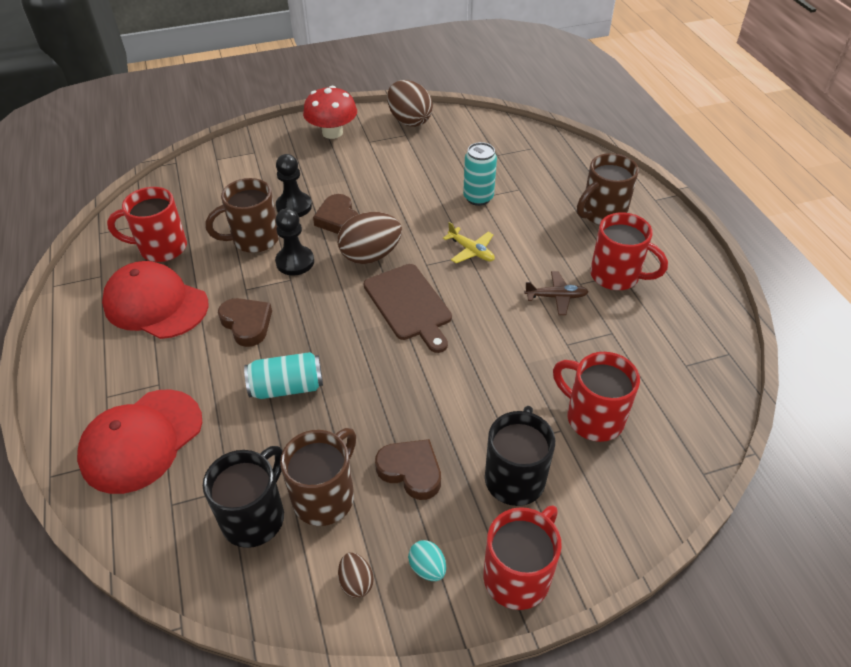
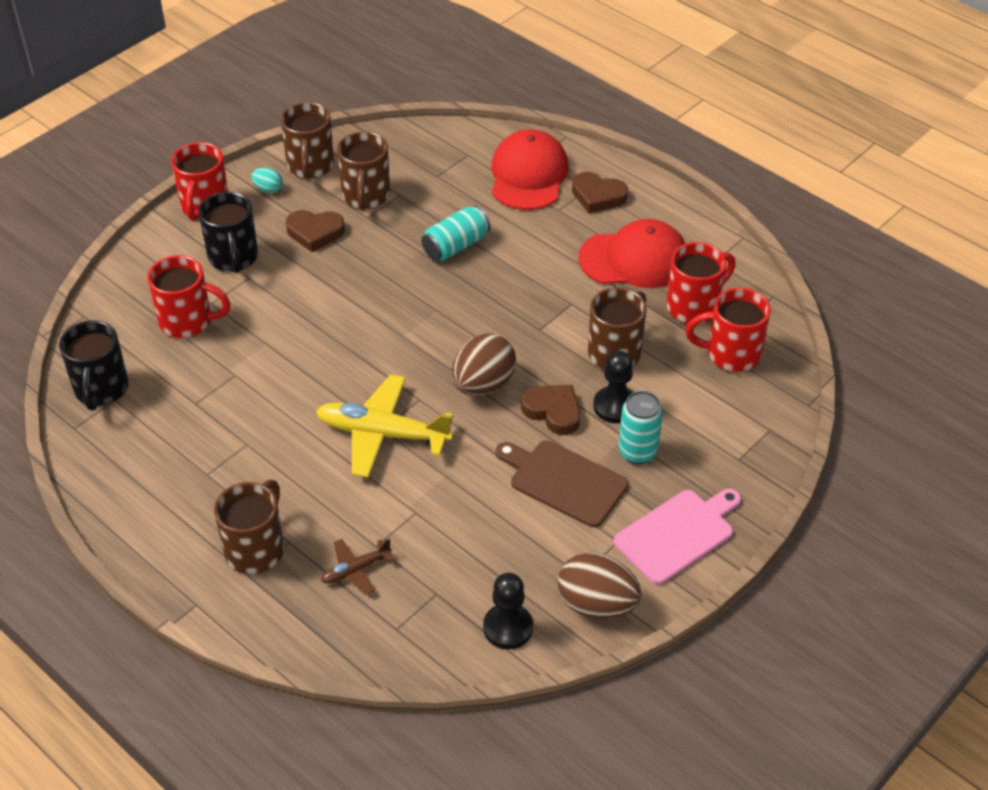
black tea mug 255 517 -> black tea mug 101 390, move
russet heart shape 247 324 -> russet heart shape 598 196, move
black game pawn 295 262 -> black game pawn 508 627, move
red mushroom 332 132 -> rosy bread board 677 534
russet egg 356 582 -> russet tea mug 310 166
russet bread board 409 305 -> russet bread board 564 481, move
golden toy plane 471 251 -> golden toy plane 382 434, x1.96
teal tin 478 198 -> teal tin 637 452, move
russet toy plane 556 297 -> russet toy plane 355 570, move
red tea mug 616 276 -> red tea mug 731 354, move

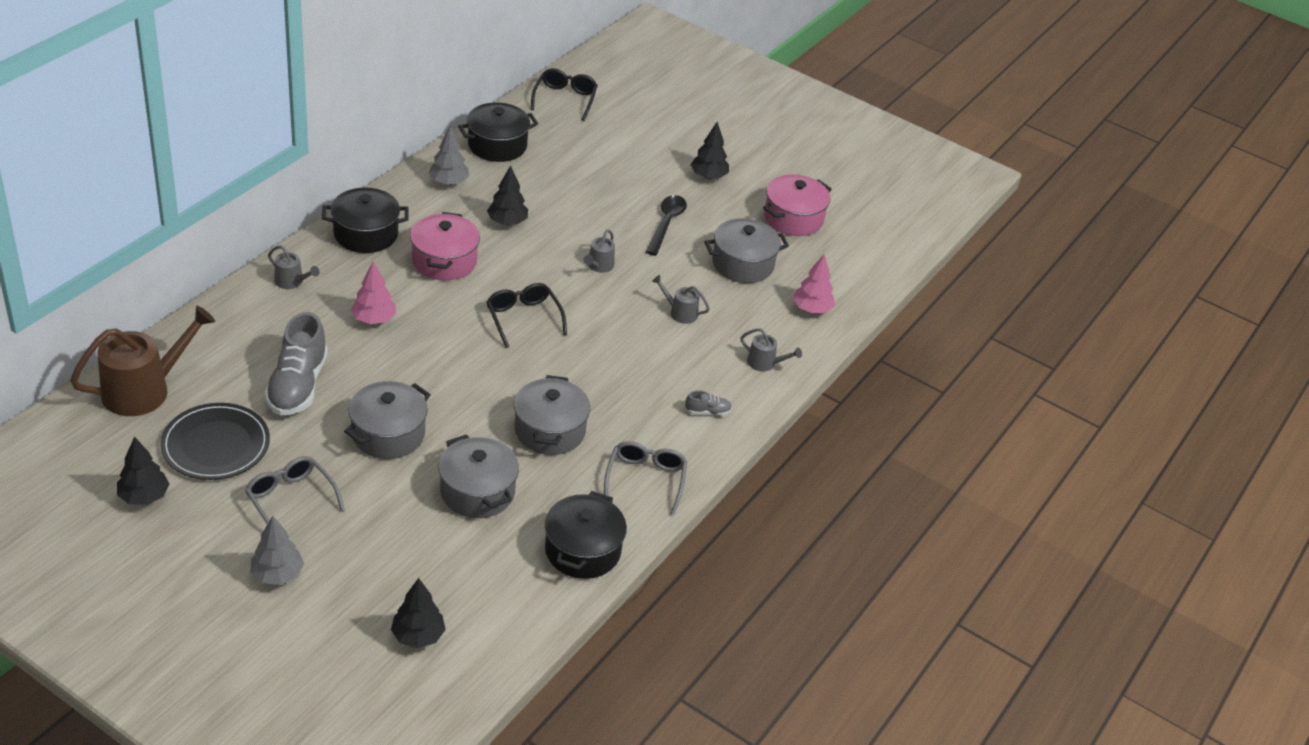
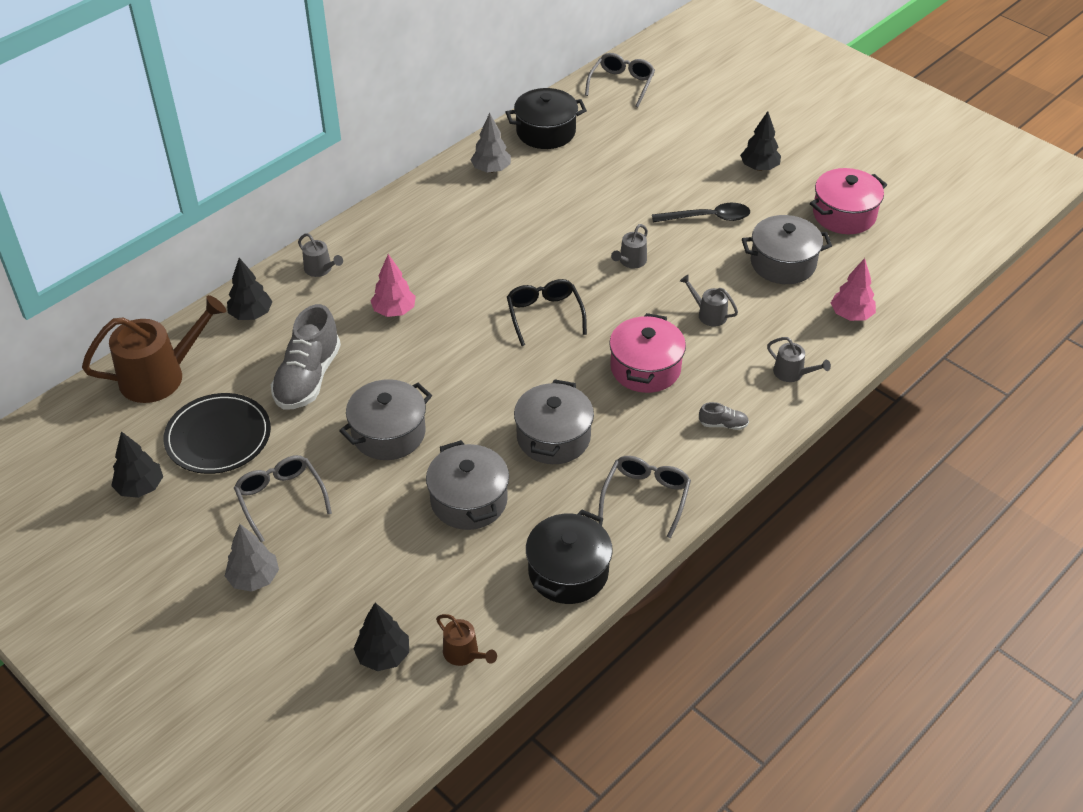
black stockpot 365 234 -> none
rosy stockpot 444 261 -> rosy stockpot 645 368, move
black tree 507 222 -> black tree 251 314, move
black eyeglasses 565 99 -> ash-grey eyeglasses 621 84
black spoon 666 224 -> black spoon 707 218, 60 degrees clockwise
none -> russet watering pot 464 653

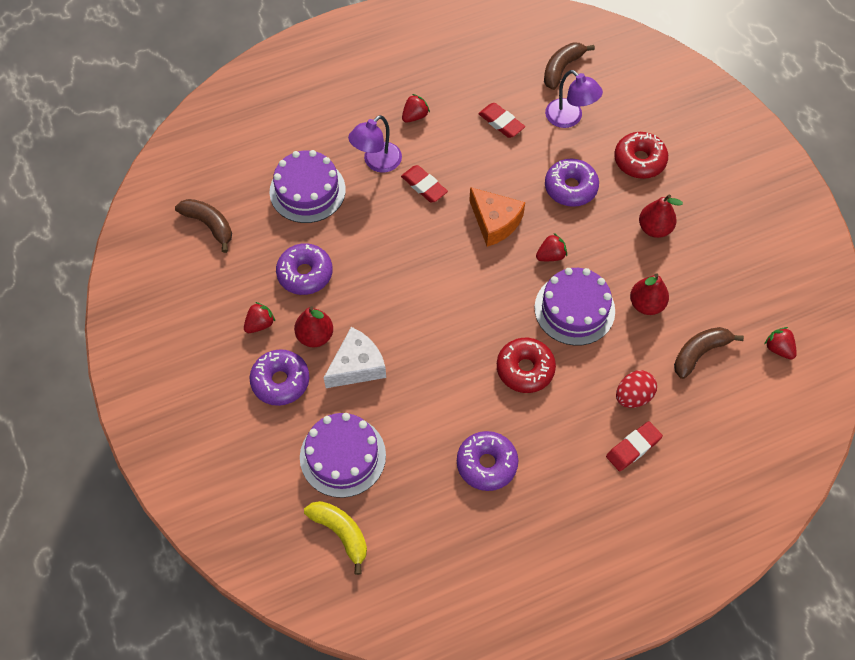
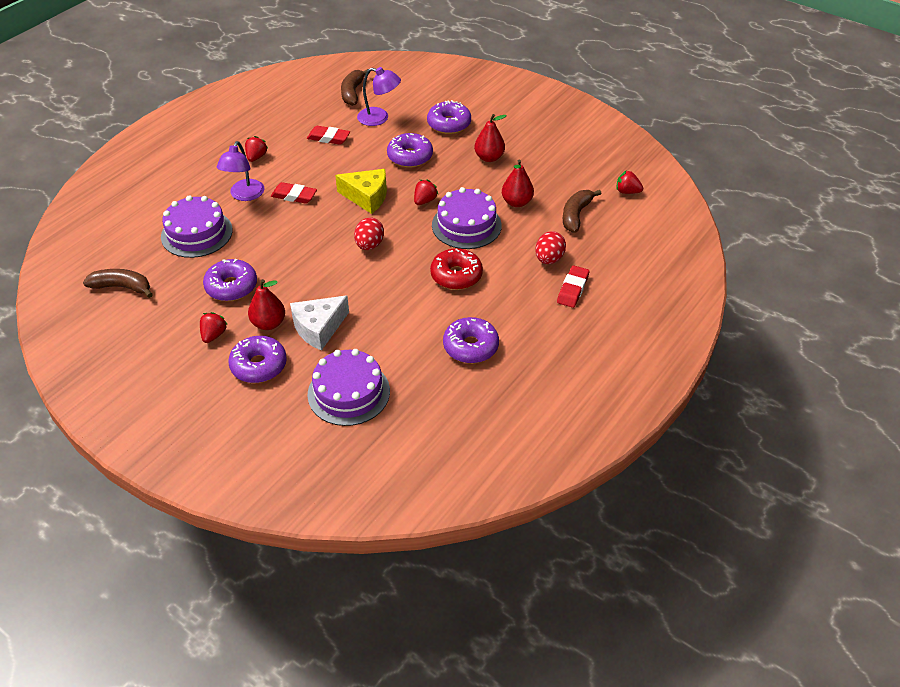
golden banana fruit 341 533 -> none
snow-white cheese wedge 357 366 -> snow-white cheese wedge 319 328, 150 degrees counterclockwise
bright orange cheese wedge 495 222 -> golden cheese wedge 367 197
red glazed donut 639 160 -> violet glazed donut 449 124
none -> red egg 369 245

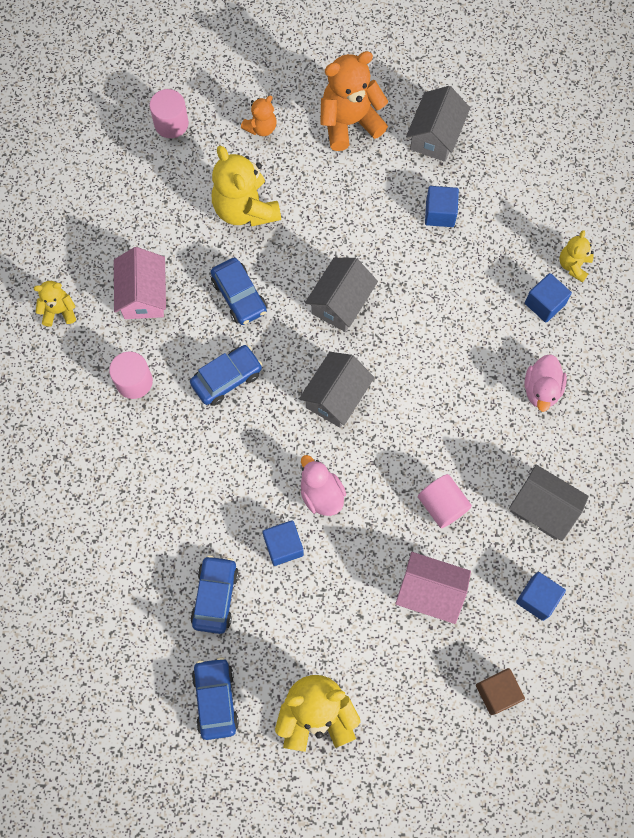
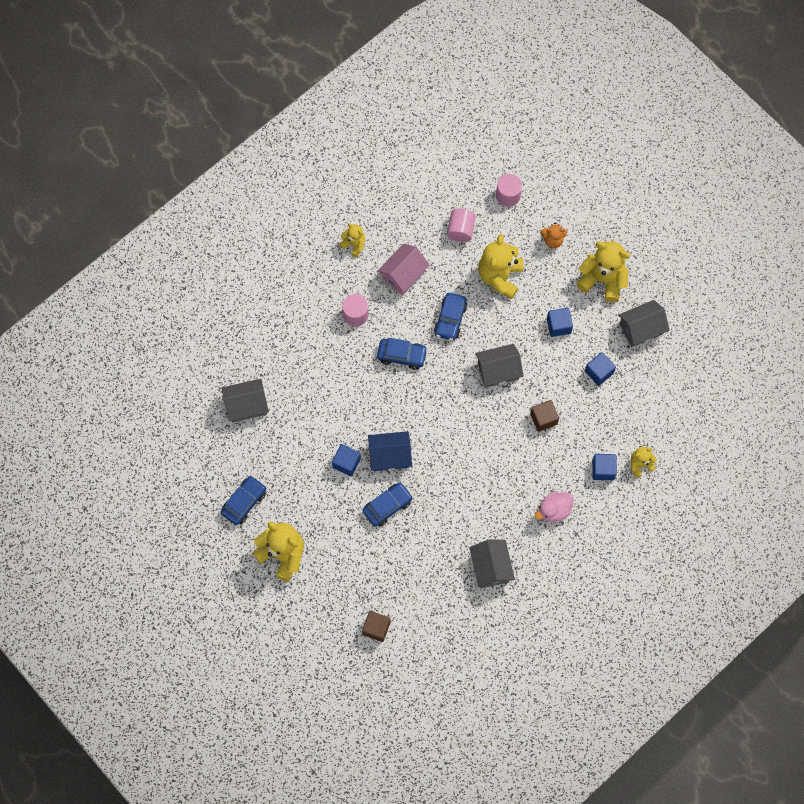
royal blue car 215 596 -> royal blue car 387 506, move
ash-grey cottage 336 397 -> ash-grey cottage 246 405, move
rosy rubber duck 321 494 -> royal blue cottage 390 456
bright orange stuffed bear 349 122 -> golden stuffed bear 602 280
rosy cottage 430 591 -> none
rosy cylinder shape 442 505 -> rosy cylinder shape 460 230, move
royal blue block 537 598 -> royal blue block 558 326, move
none -> russet block 543 419

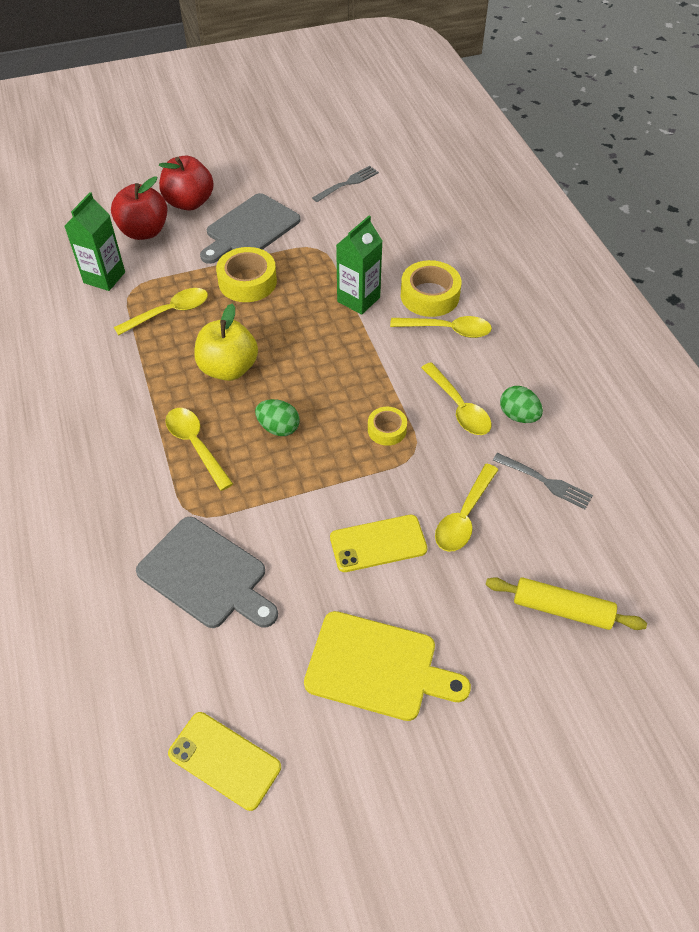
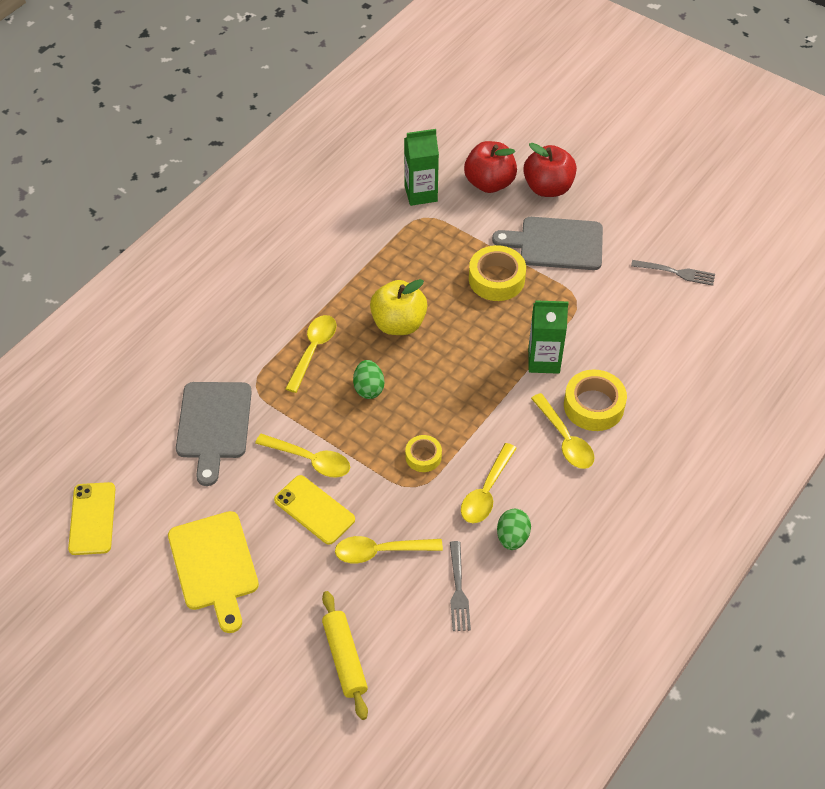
golden spoon 169 312 -> golden spoon 310 460, move

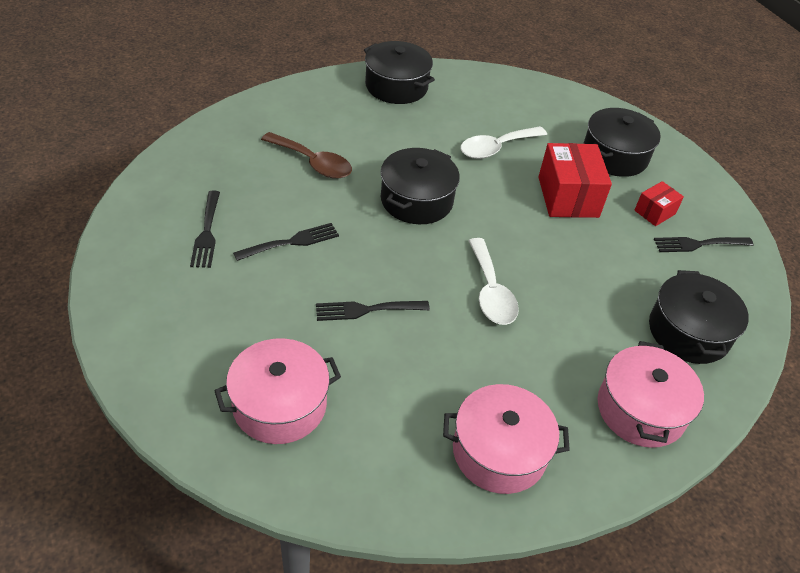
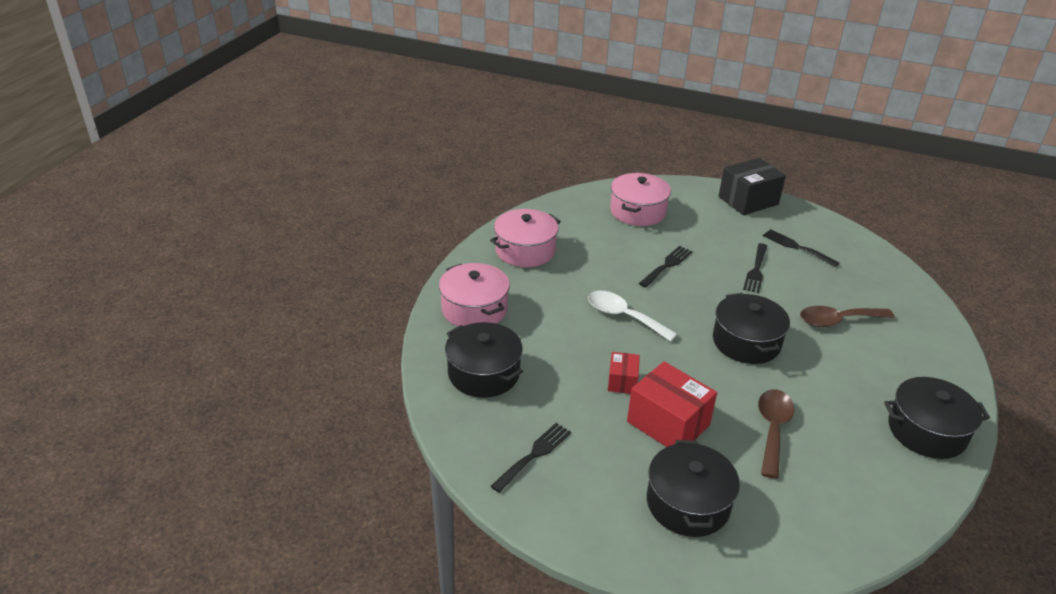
snow-white spoon 496 148 -> russet spoon 772 429
red box 654 212 -> red box 622 381, move
none -> black box 748 200

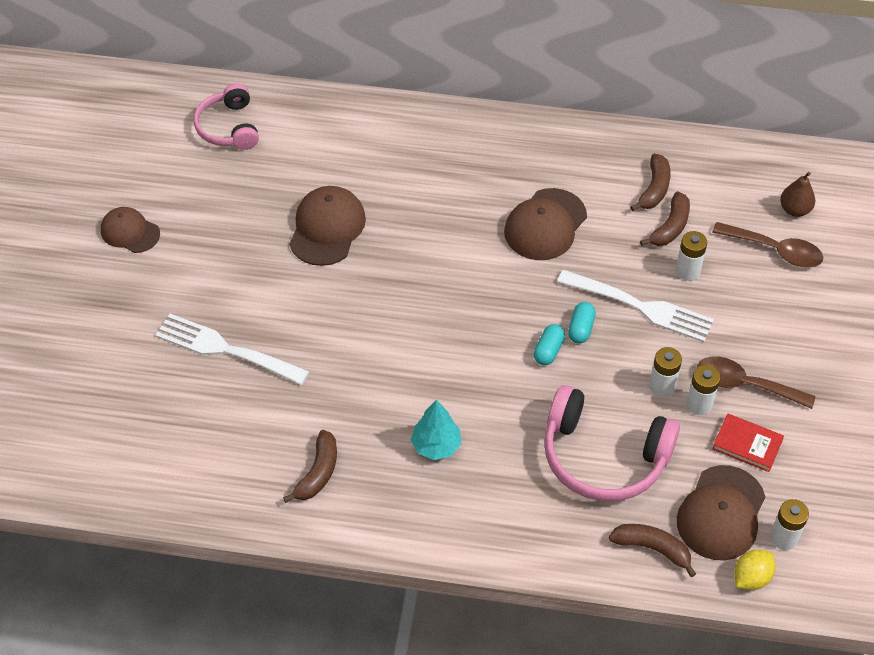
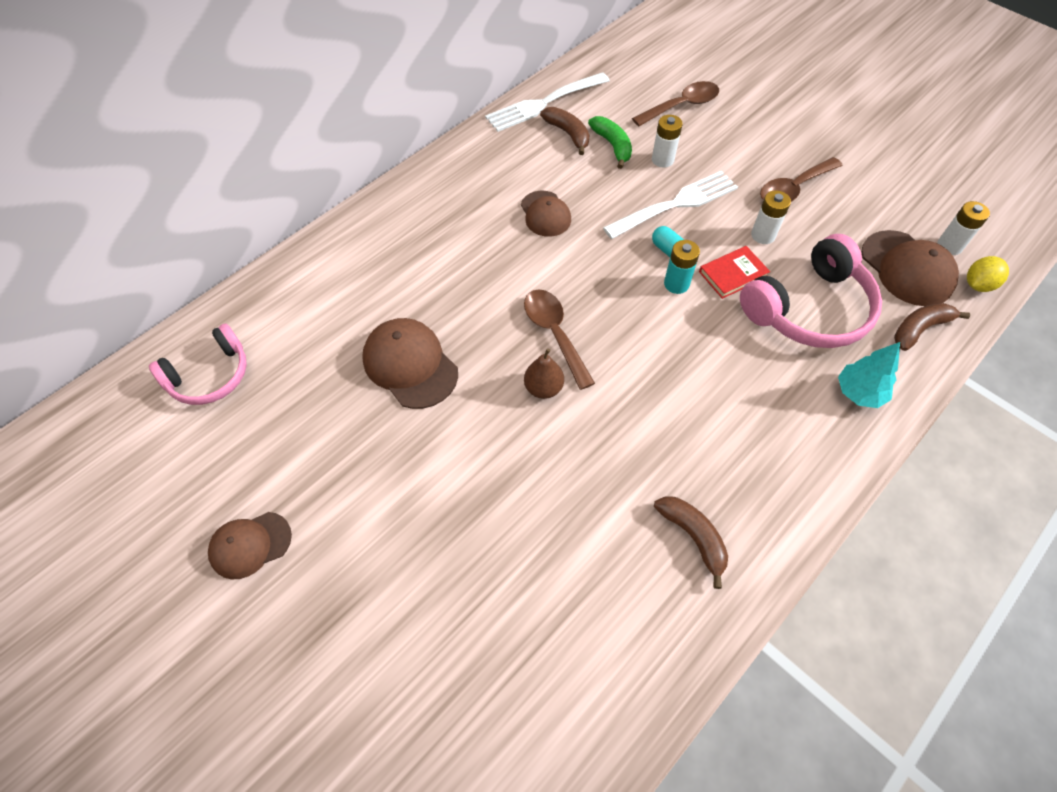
snow-white table fork 227 349 -> snow-white table fork 544 103, move
rosy over-ear headphones 228 127 -> rosy over-ear headphones 210 376, 60 degrees counterclockwise
teal tree 436 445 -> teal tree 859 393, move
russet cap 545 225 -> russet cap 545 214, x0.66
teal pill shape 548 350 -> teal battery 676 284
russet banana fruit 670 227 -> leaf-green banana fruit 612 145
snow-white battery 699 404 -> none
red book 747 444 -> red book 733 274, move
golden citrus fruit 751 578 -> golden citrus fruit 978 285, 60 degrees clockwise
russet pear fruit 794 209 -> russet pear fruit 543 388, move
none -> russet spoon 554 334

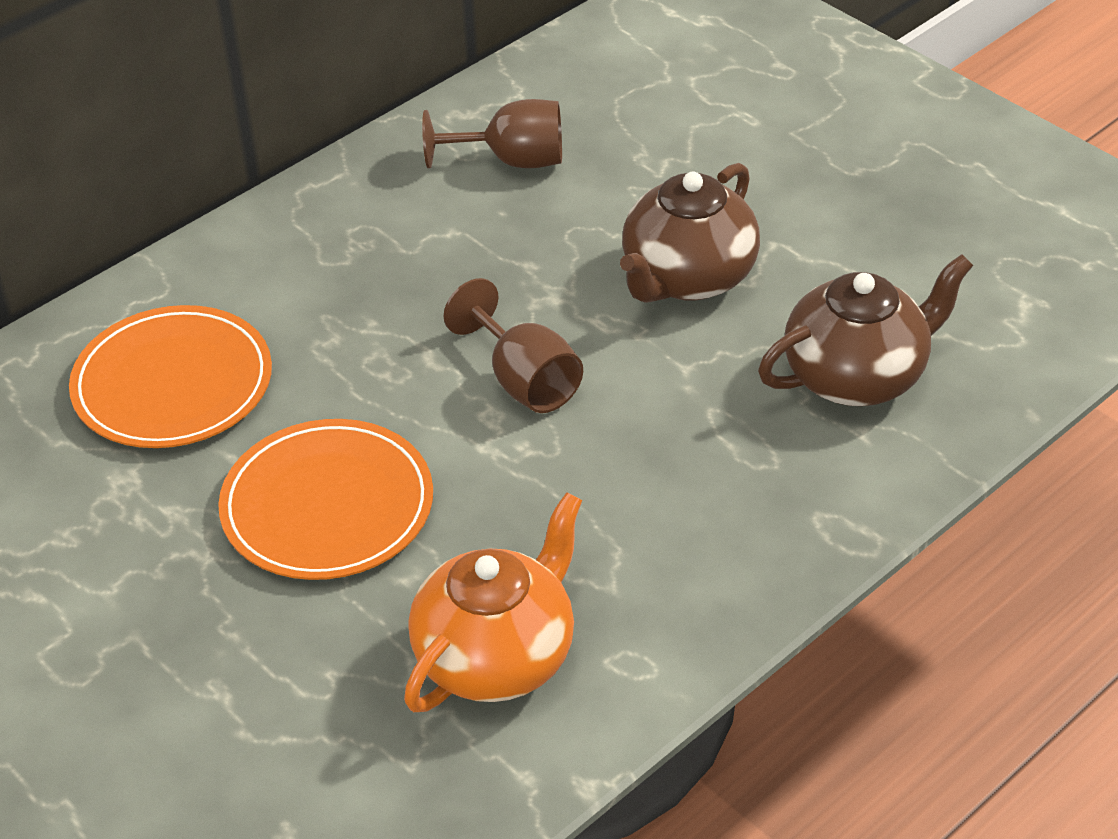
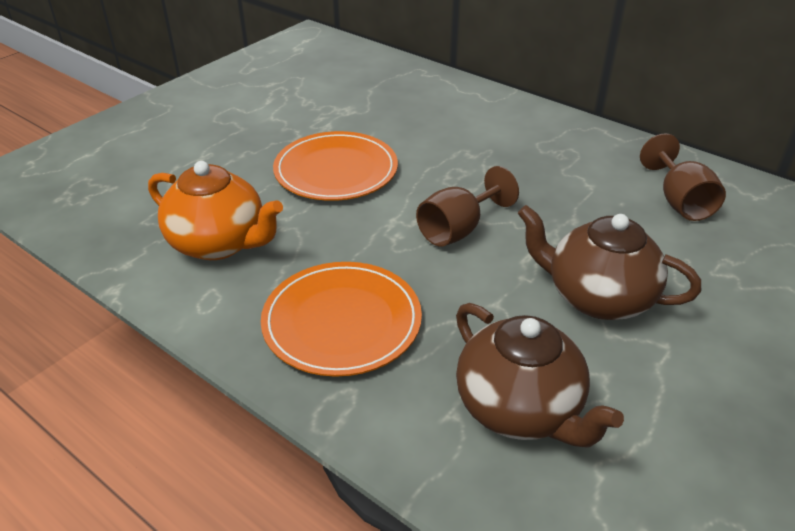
bright orange dinner plate 173 383 -> bright orange dinner plate 342 322, move

